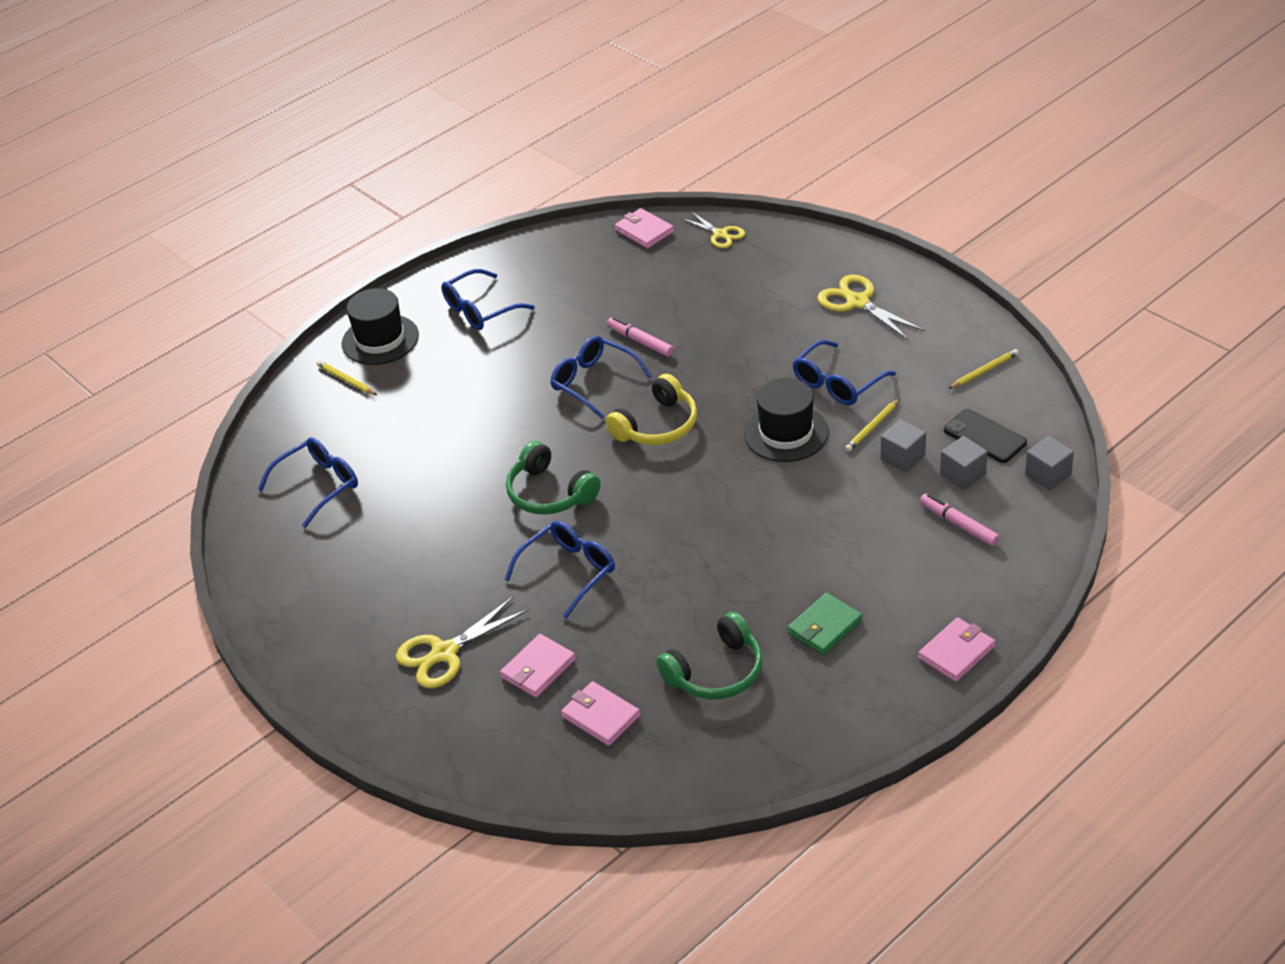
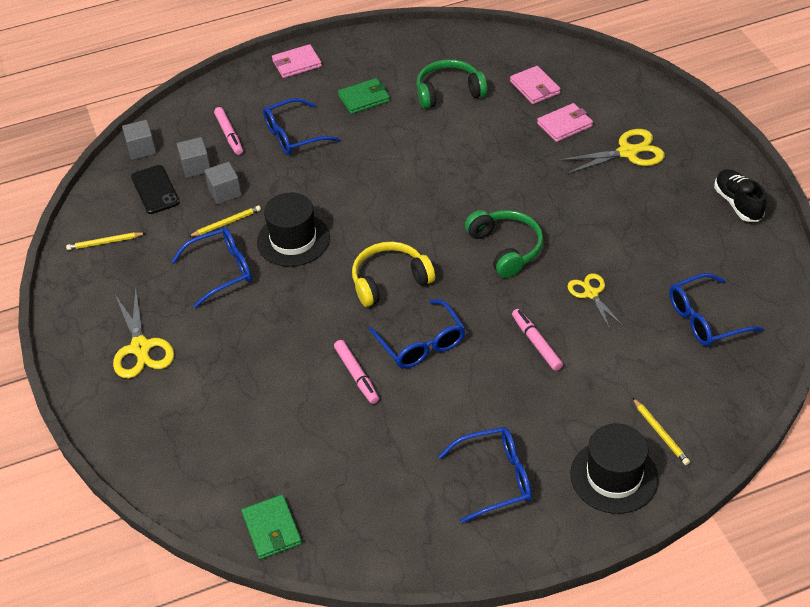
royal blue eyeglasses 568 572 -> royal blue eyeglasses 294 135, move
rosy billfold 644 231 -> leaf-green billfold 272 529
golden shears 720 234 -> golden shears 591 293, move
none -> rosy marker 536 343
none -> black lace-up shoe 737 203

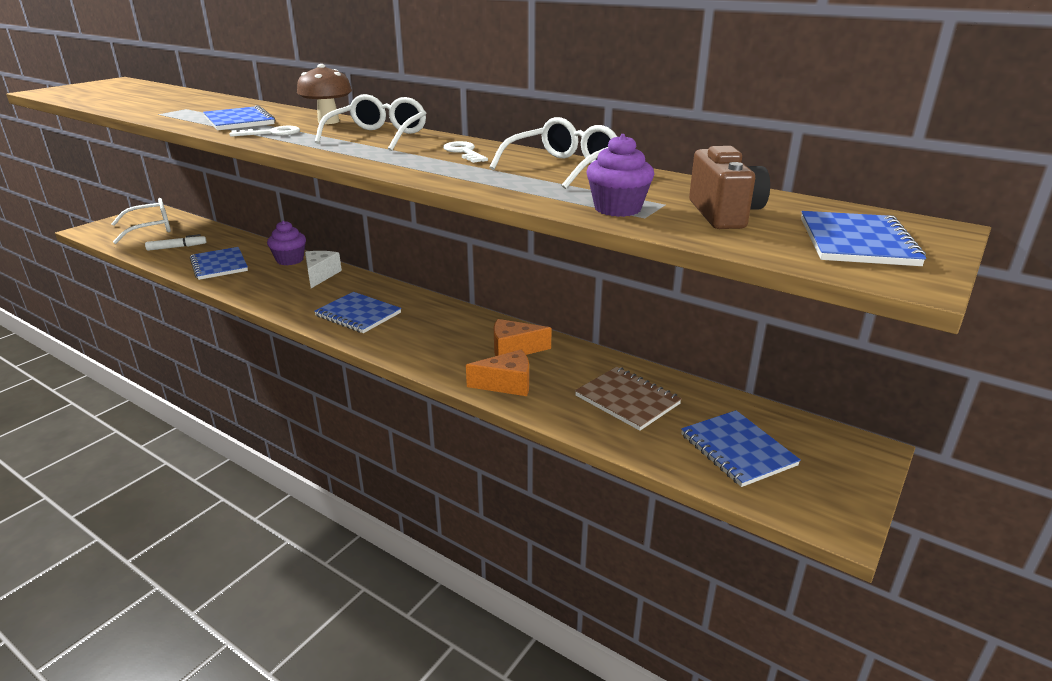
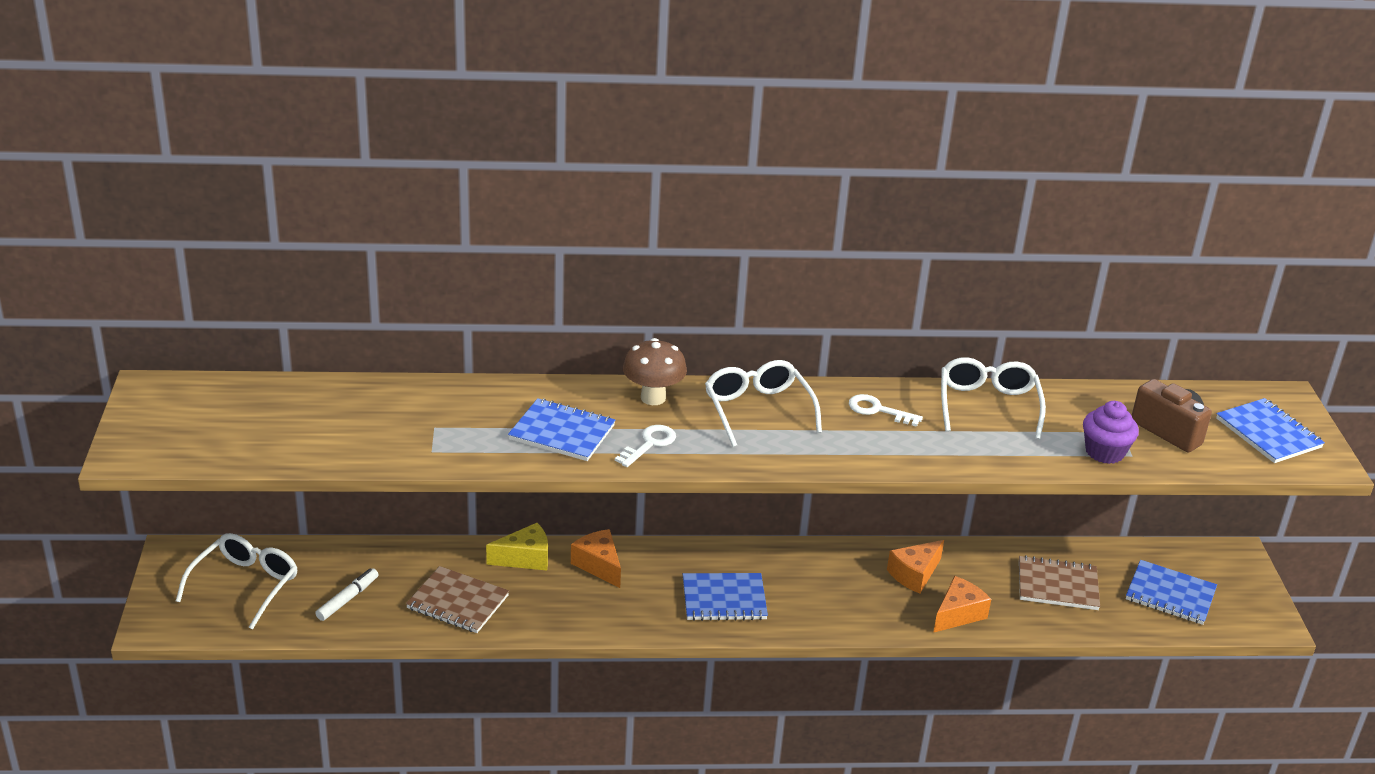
royal blue notebook 219 265 -> russet notebook 458 602
violet fairy cake 290 260 -> golden cheese wedge 525 558
snow-white cheese wedge 320 275 -> bright orange cheese wedge 598 565

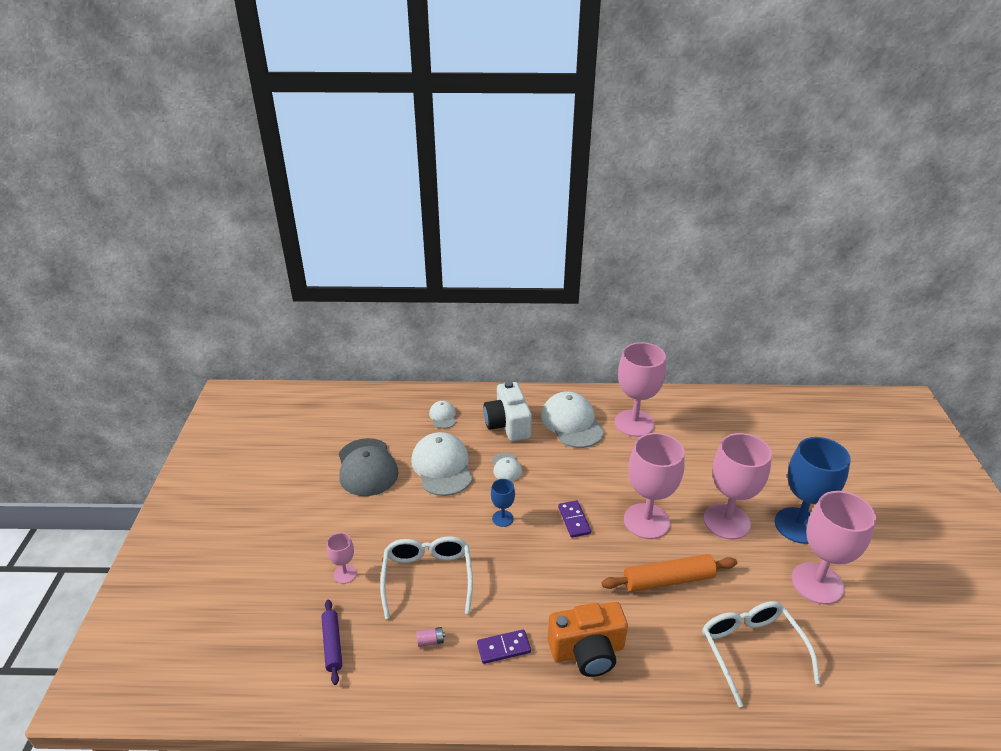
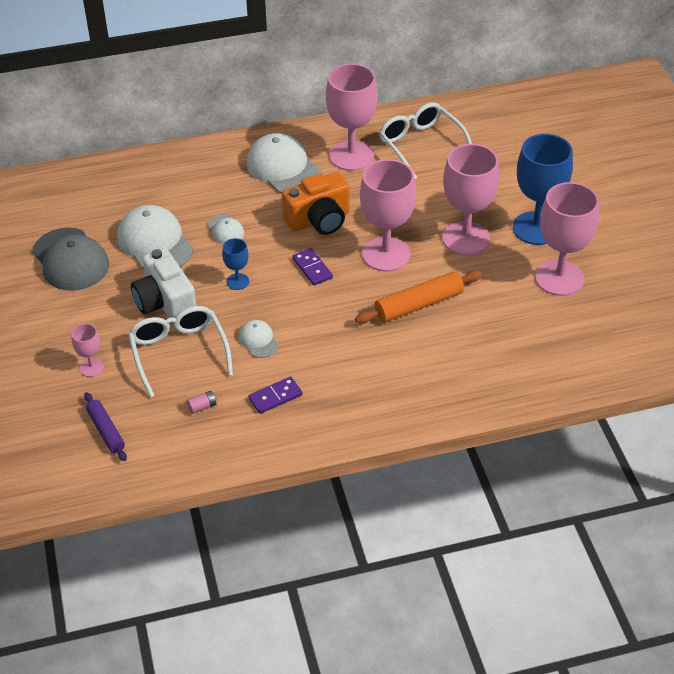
snow-white cap 443 416 -> snow-white cap 258 340, move
snow-white compact camera 508 424 -> snow-white compact camera 165 302, move
bright orange compact camera 587 651 -> bright orange compact camera 319 220, move
snow-white eyeglasses 751 651 -> snow-white eyeglasses 421 145, move

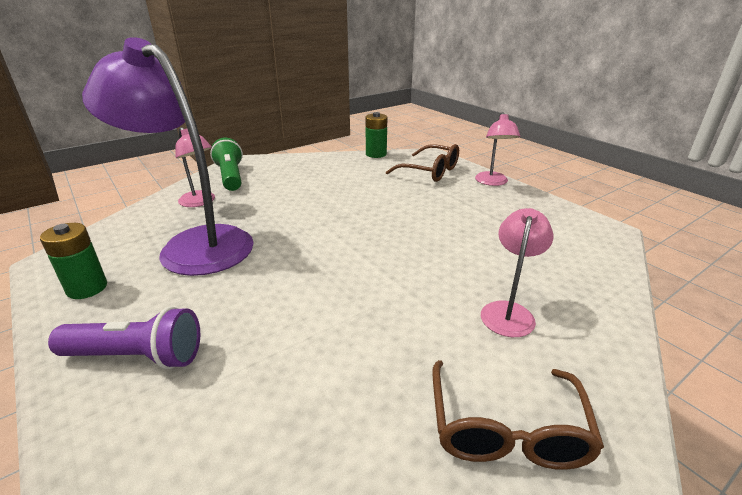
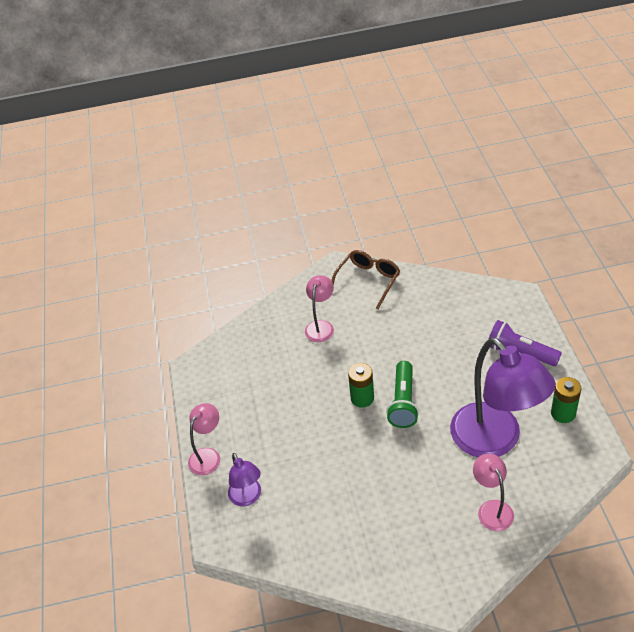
leaf-green flashlight 230 176 -> leaf-green flashlight 403 402, move
leaf-green battery 376 154 -> leaf-green battery 362 398, move
russet eyeglasses 430 171 -> violet lamp 247 497
rosy lamp 508 311 -> rosy lamp 321 326, 150 degrees clockwise

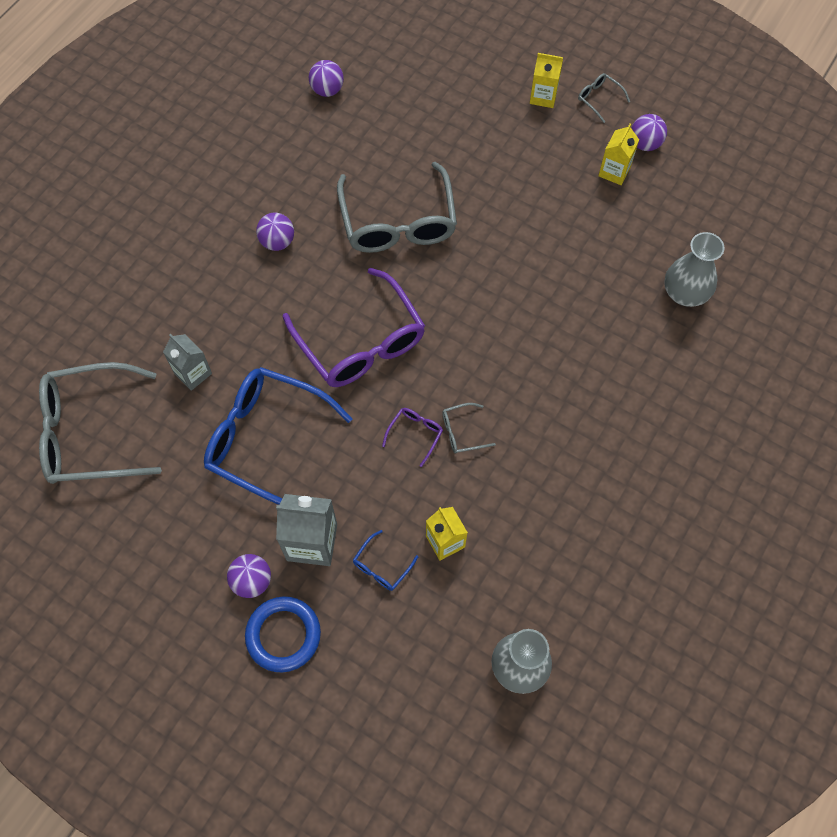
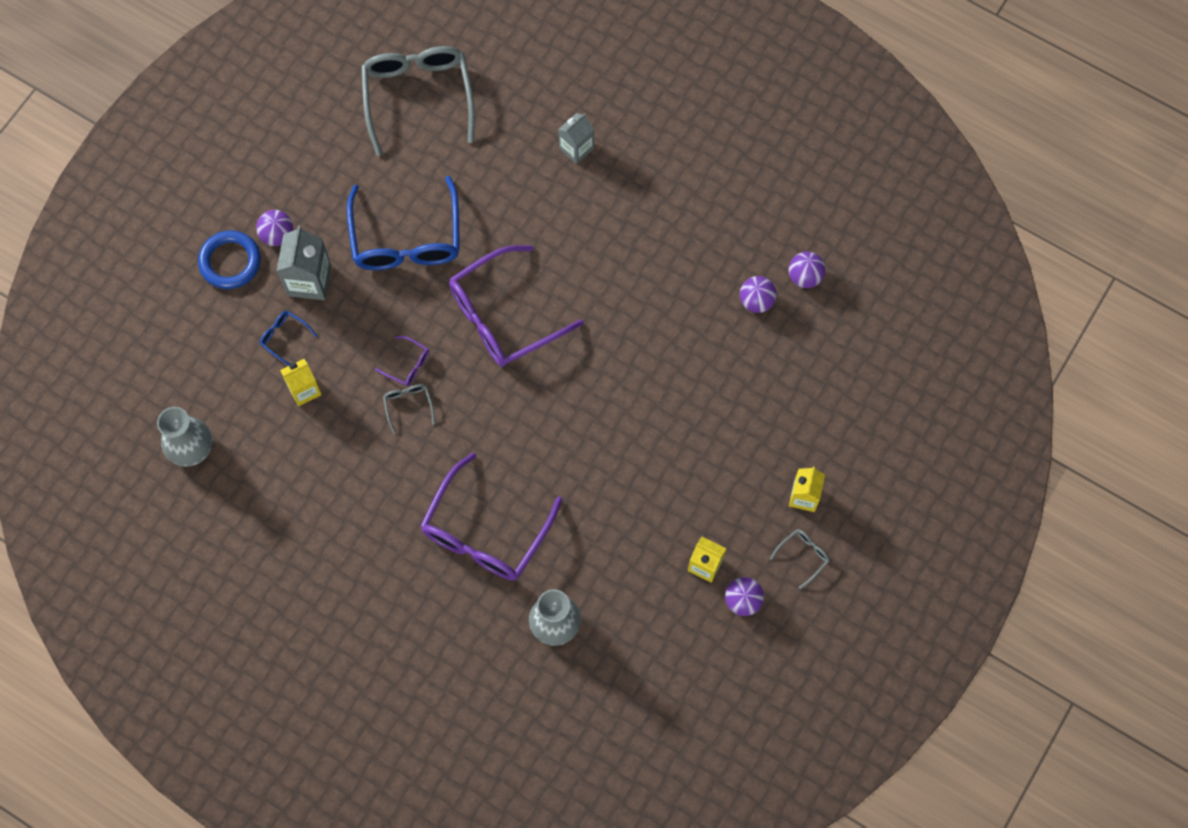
ash-grey carton 193 373 -> ash-grey carton 576 148, move
royal blue eyeglasses 266 439 -> royal blue eyeglasses 406 239, 150 degrees clockwise
violet sphere 277 242 -> violet sphere 756 301, move
ash-grey eyeglasses 398 222 -> none
none -> violet eyeglasses 485 532

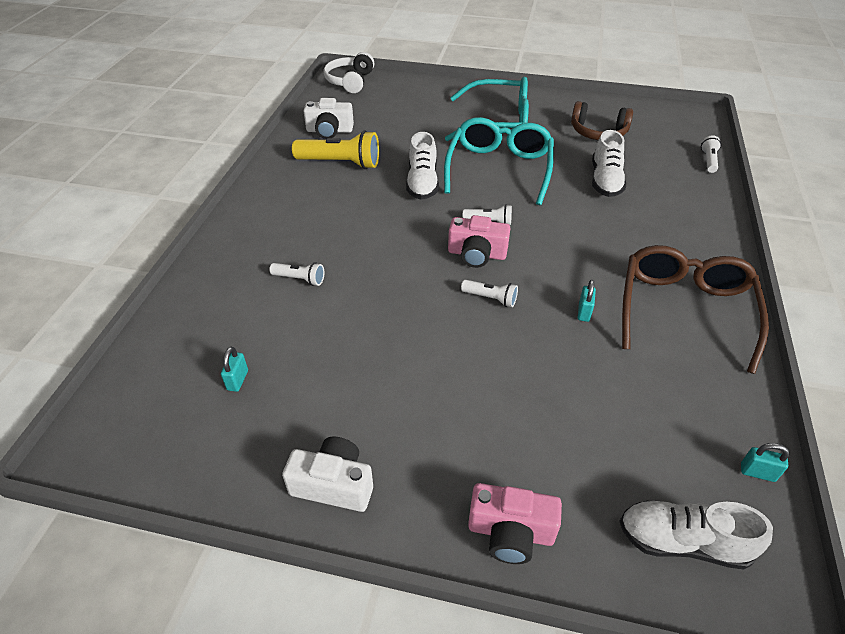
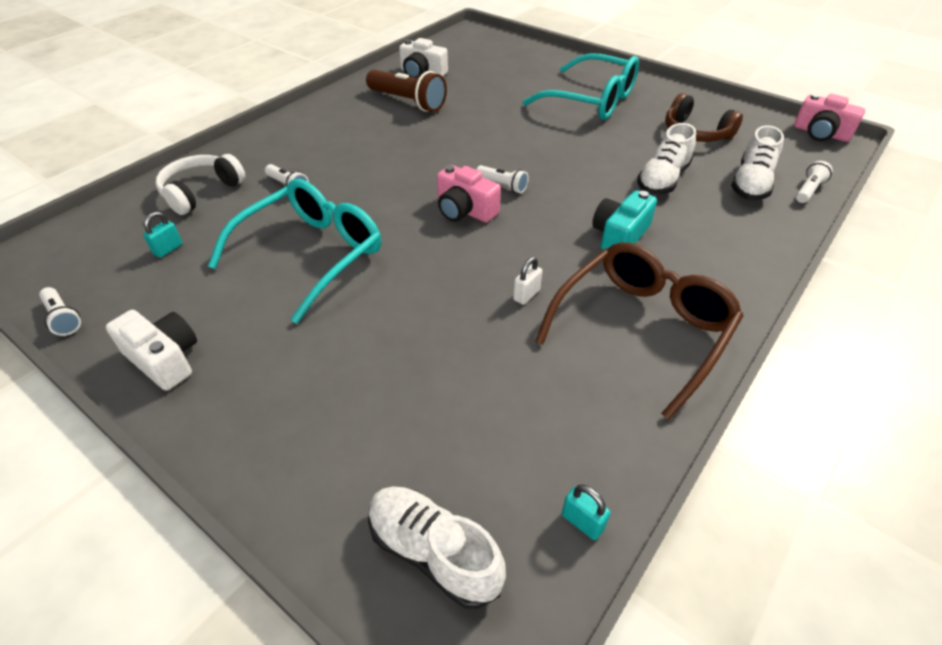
golden flashlight 341 163 -> russet flashlight 408 102
snow-white over-ear headphones 350 81 -> snow-white over-ear headphones 201 192, move
snow-white lace-up shoe 422 183 -> snow-white lace-up shoe 751 184, move
teal eyeglasses 499 169 -> teal eyeglasses 311 255, move
snow-white flashlight 490 298 -> snow-white flashlight 63 318, move
rosy compact camera 510 532 -> rosy compact camera 821 133, move
teal small lock 584 312 -> snow-white small lock 526 295
none -> teal compact camera 619 236

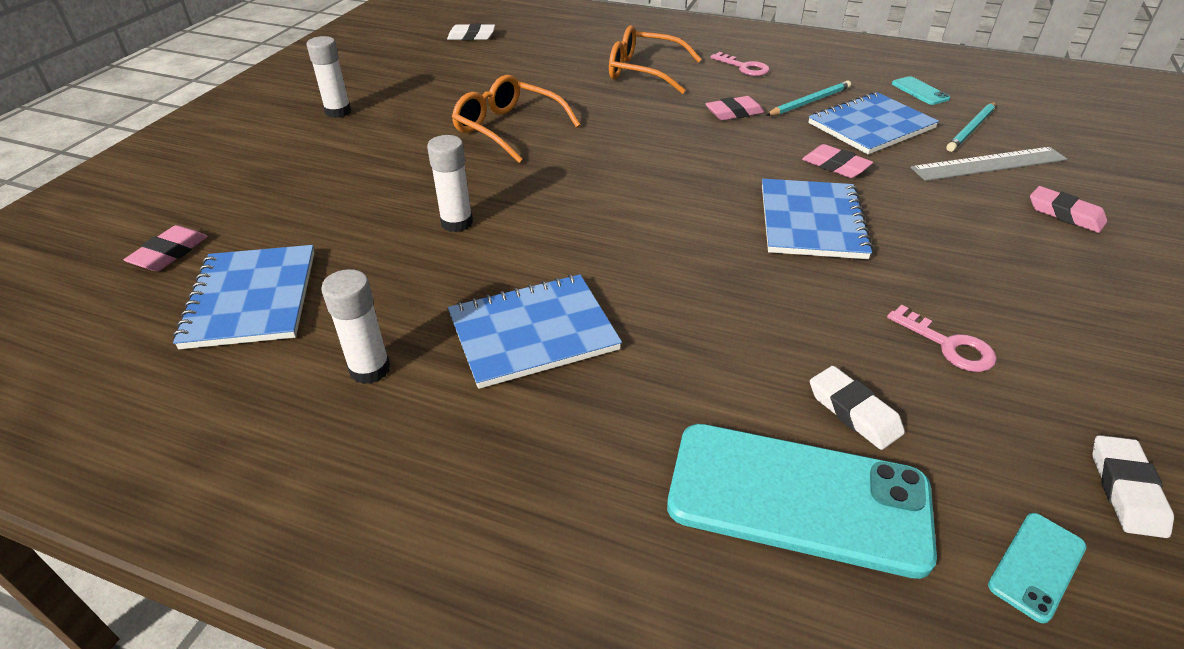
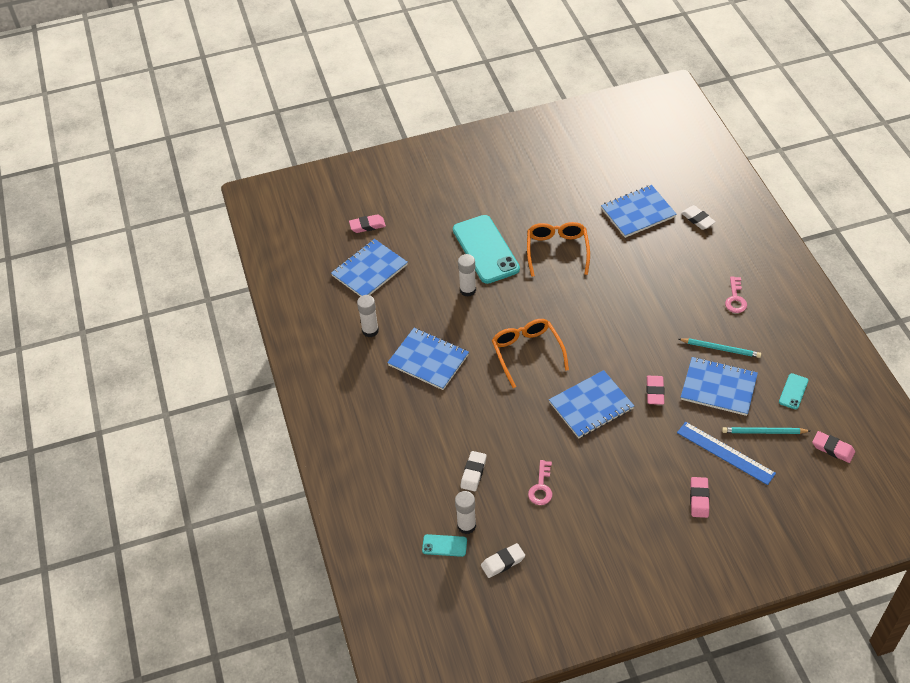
snow-white stick of glue 338 112 -> snow-white stick of glue 466 526, move
snow-white pencil eraser 471 36 -> snow-white pencil eraser 697 219, move
bright orange eyeglasses 644 71 -> bright orange eyeglasses 527 352, move
teal phone 798 497 -> teal phone 485 249, move
rosy pencil eraser 734 113 -> rosy pencil eraser 832 449, move
ash-grey measuring stick 989 164 -> royal blue measuring stick 725 453
none -> royal blue notebook 638 213

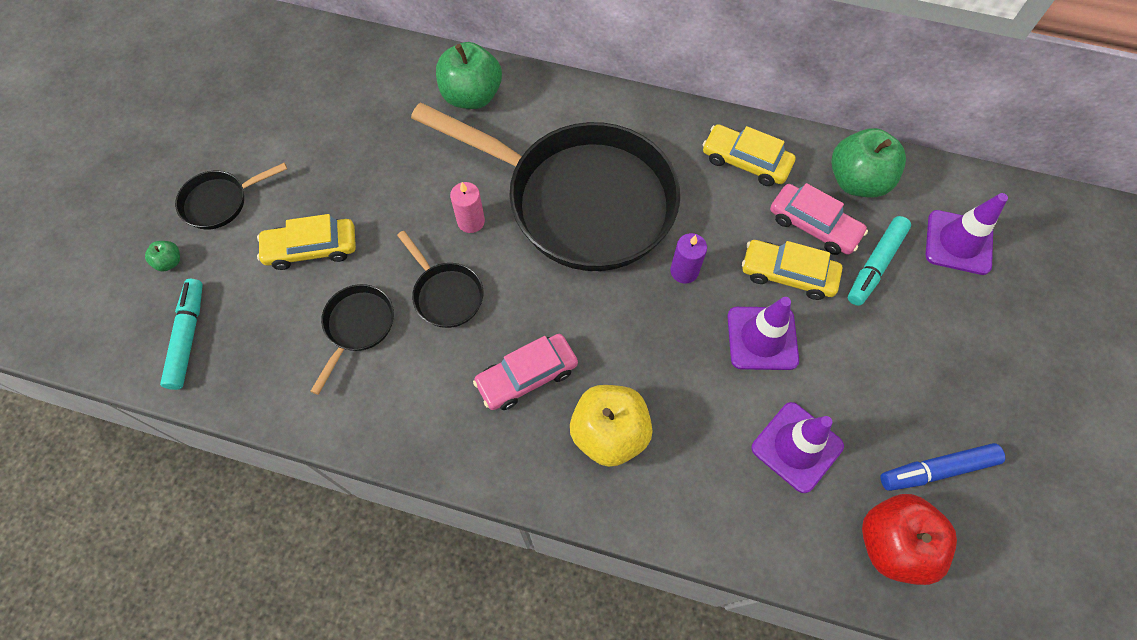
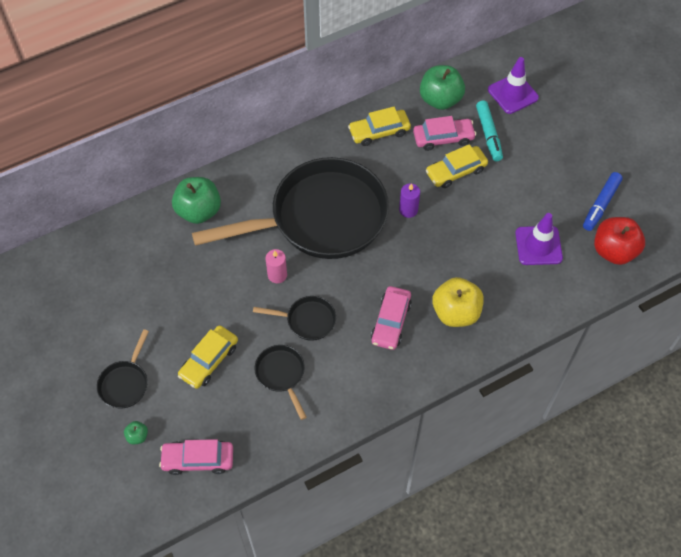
teal marker 188 337 -> rosy car 198 460
violet traffic cone 762 338 -> none

